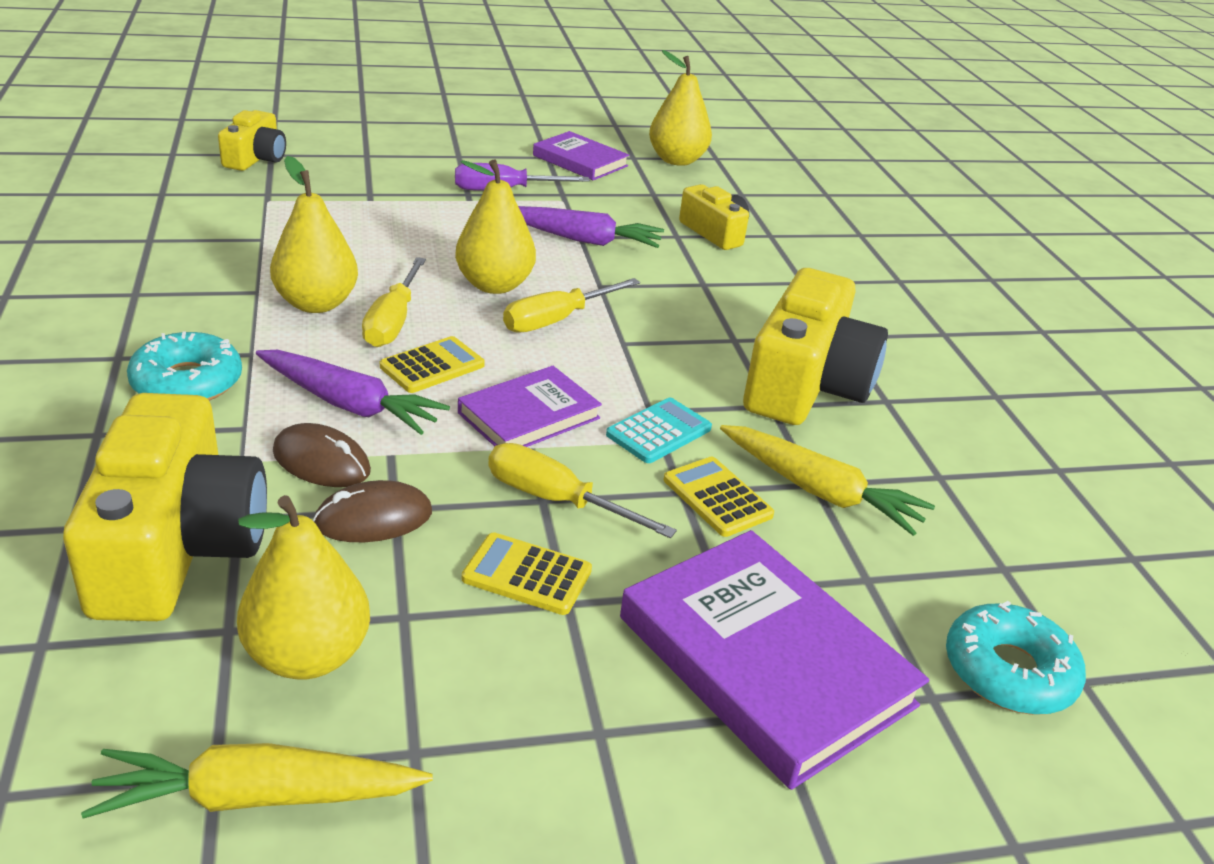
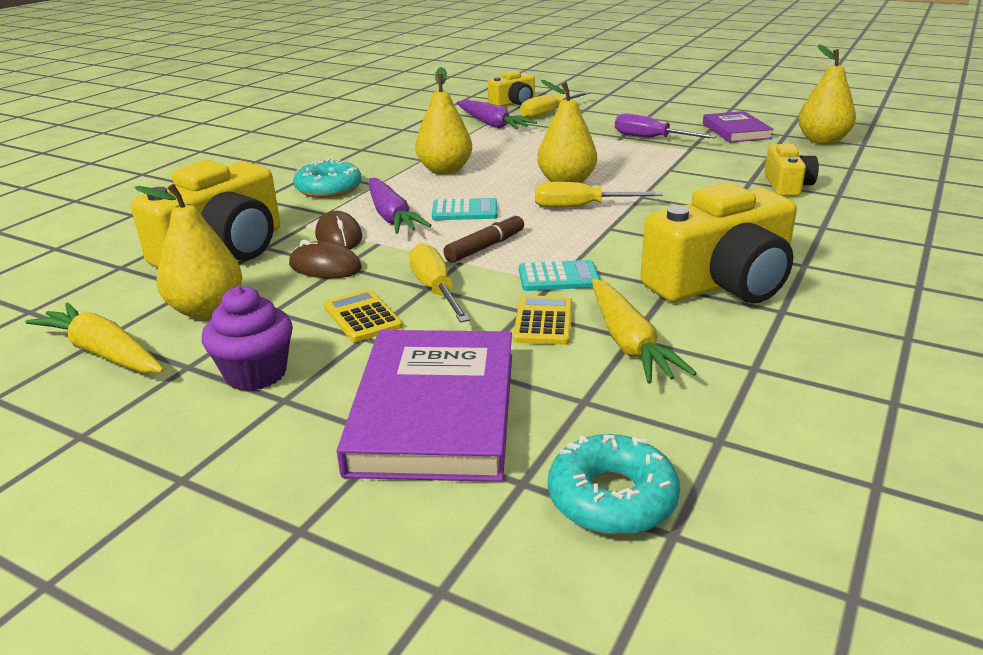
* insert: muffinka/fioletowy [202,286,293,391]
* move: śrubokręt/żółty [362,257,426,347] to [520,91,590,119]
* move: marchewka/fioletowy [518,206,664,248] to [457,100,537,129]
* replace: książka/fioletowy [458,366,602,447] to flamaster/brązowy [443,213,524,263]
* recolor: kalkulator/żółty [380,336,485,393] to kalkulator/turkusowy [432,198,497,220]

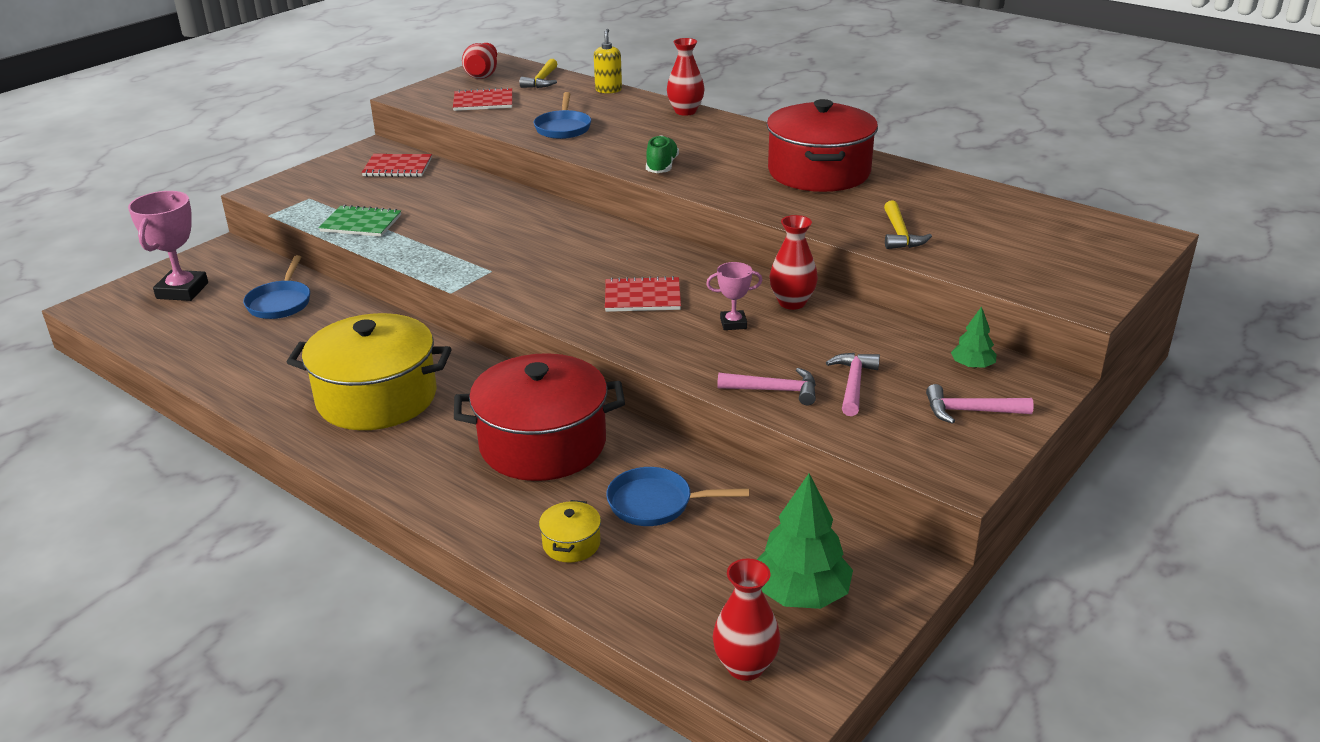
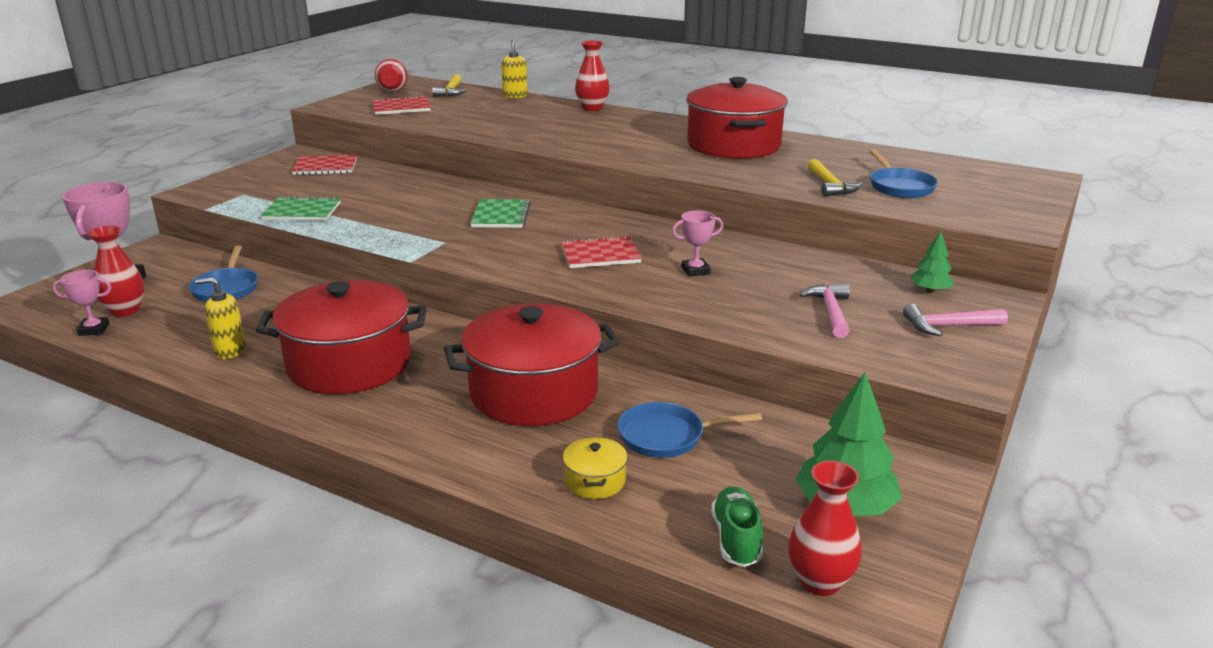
* delete: młotek/różowy [717,368,816,405]
* insert: puchar/różowy [52,270,111,336]
* insert: dozownik mydła/żółty [195,277,246,359]
* insert: zeszyt/zielony [470,199,530,228]
* move: patelnia/niebieski [534,92,591,139] to [869,149,938,198]
* move: but/zielony [646,135,679,173] to [711,486,763,567]
* move: wazon/czerwony [769,215,818,310] to [88,226,144,317]
* recolor: garnek/żółty [287,313,452,430] to garnek/czerwony [255,280,427,394]

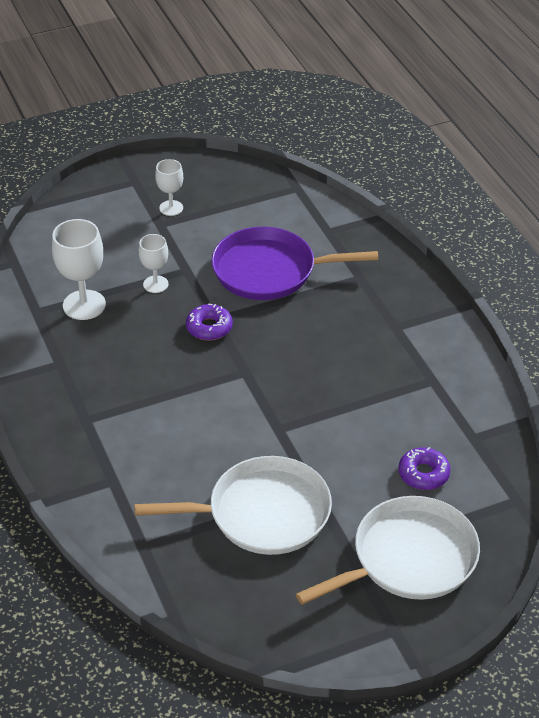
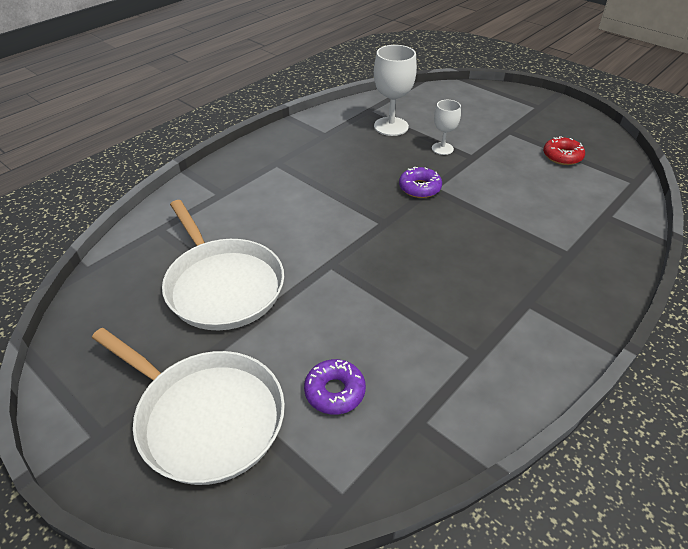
* delete: kielich/biały [155,159,183,216]
* delete: patelnia/fioletowy [211,227,378,300]
* insert: donut/czerwony [543,136,585,165]

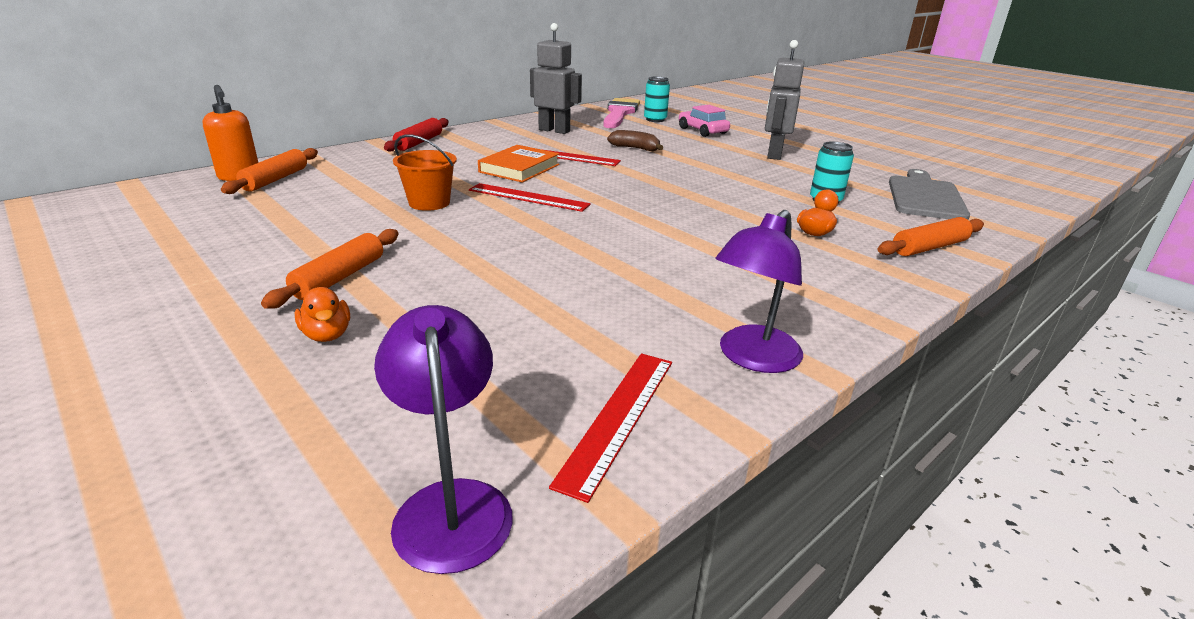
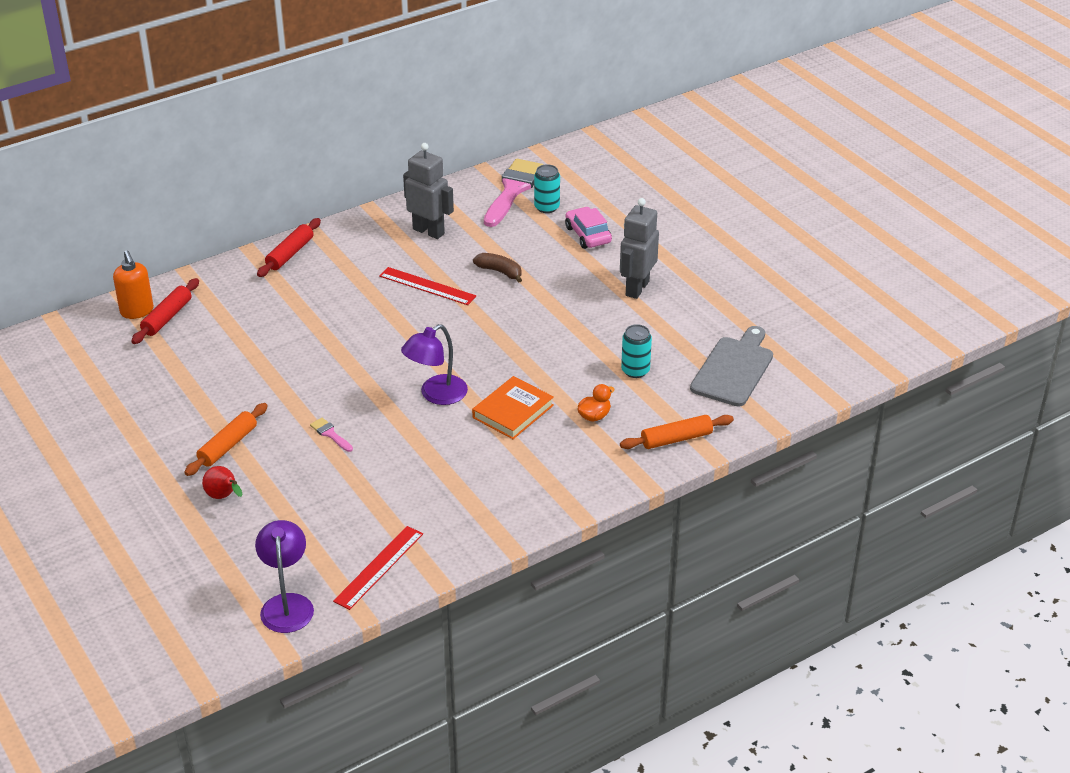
* delete: wiadro/pomarańczowy [393,134,457,211]
* delete: linijka/czerwony [469,183,591,212]
* insert: pędzel/różowy [310,418,353,452]
* move: książka/pomarańczowy [478,145,559,183] to [472,376,554,439]
* move: lampka/fioletowy [715,210,803,373] to [401,324,468,405]
* replace: kaczka/pomarańczowy [295,287,350,342] to gruszka/czerwony [202,466,242,499]
* recolor: wałek do ciasta/pomarańczowy [221,148,318,194] to wałek do ciasta/czerwony [131,278,199,344]

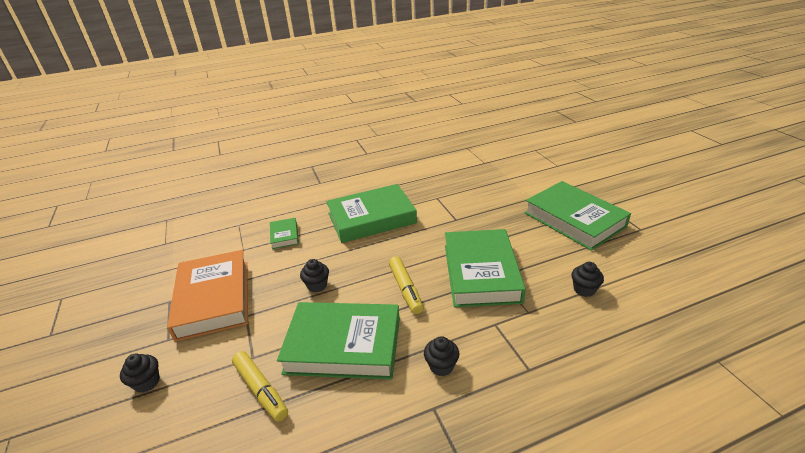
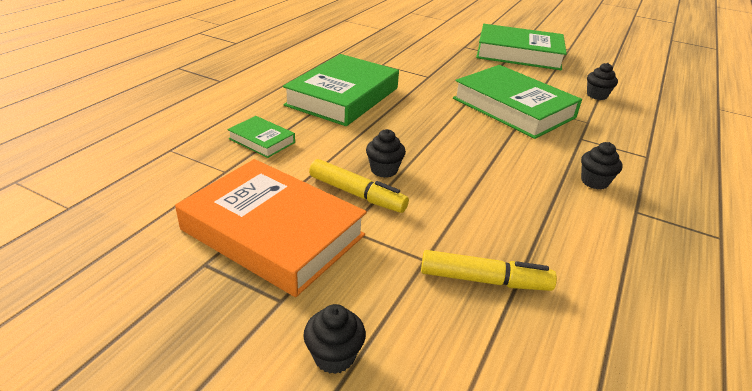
* delete: książka/zielony [277,302,400,380]
* move: flamaster/żółty [389,256,423,314] to [309,159,409,213]

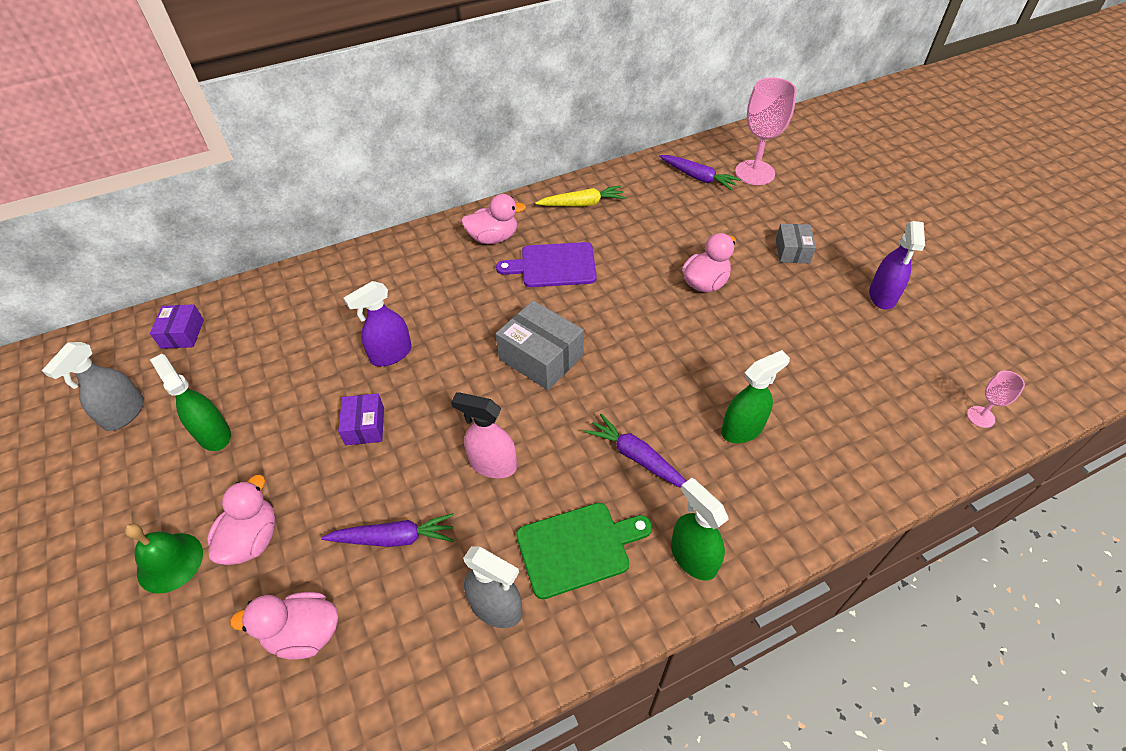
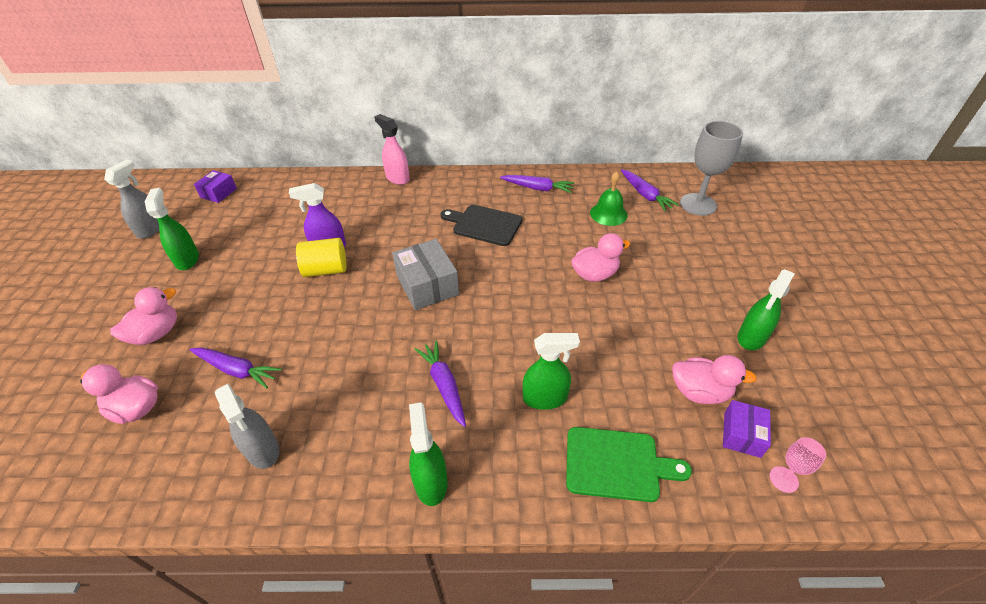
* delete: pudełko/szary [776,224,816,263]
* insert: walec/żółty [296,238,346,277]
* move: dzwonek/zielony [125,523,203,593] to [590,172,628,226]
* move: pudełko/fioletowy [338,393,384,445] to [723,400,771,458]
* move: spryskiwacz/różowy [451,392,517,478] to [374,114,410,185]
* move: kaczka/różowy [461,194,526,244] to [672,355,757,404]
* move: deska do krojenia/zielony [516,503,652,599] to [566,427,692,502]
* recolor: deska do krojenia/fioletowy [496,242,597,287] to deska do krojenia/czarny [441,205,523,246]
* recolor: marchewka/żółty [535,185,626,207] to marchewka/fioletowy [500,175,574,193]
* recolor: kielich/różowy [735,77,797,185] to kielich/szary [680,121,743,216]
* recolor: spryskiwacz/fioletowy [869,221,925,310] to spryskiwacz/zielony [738,269,795,350]
* rotate: spryskiwacz/szary [42,342,144,431] = [104,160,159,239] 150 degrees clockwise

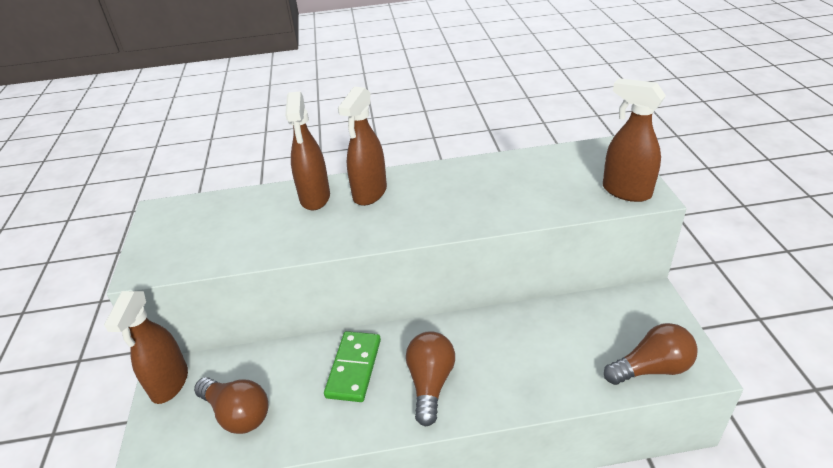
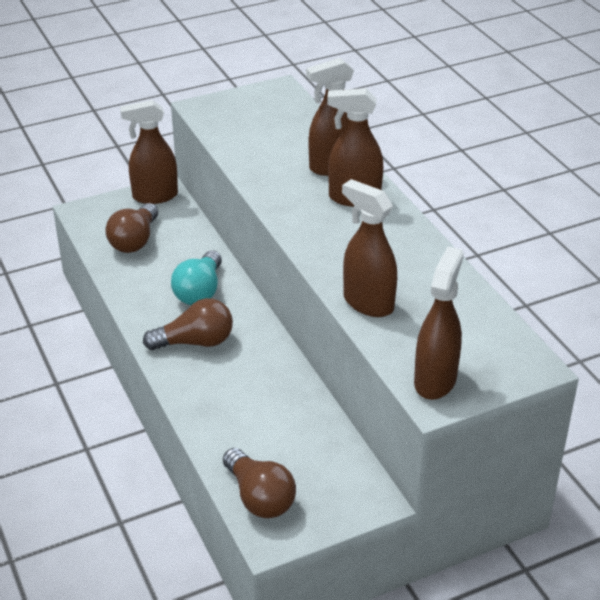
* insert: spryskiwacz/brązowy [342,179,397,317]
* replace: kostka domina/zielony [324,331,381,402] to żarówka/turkusowy [171,251,222,305]

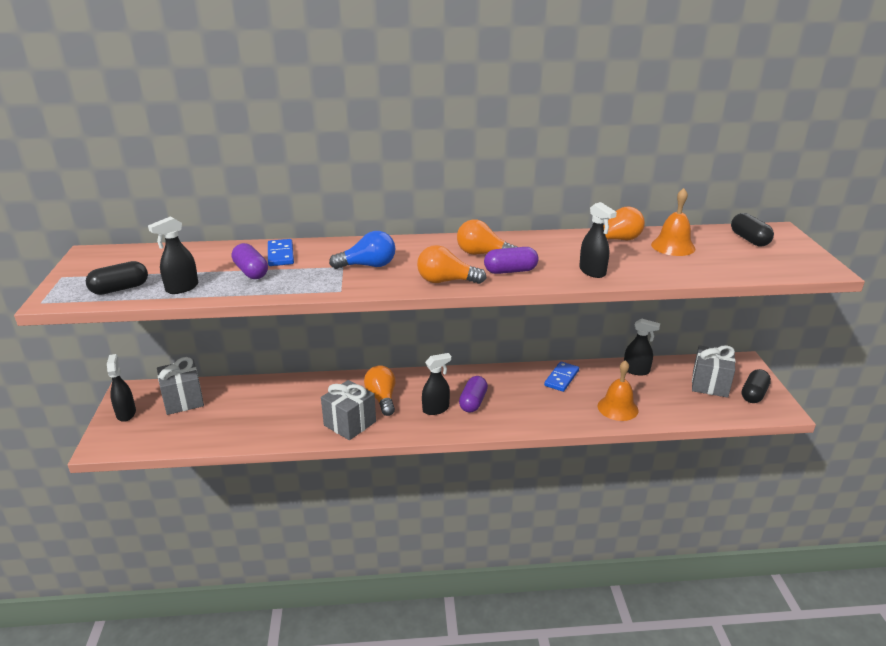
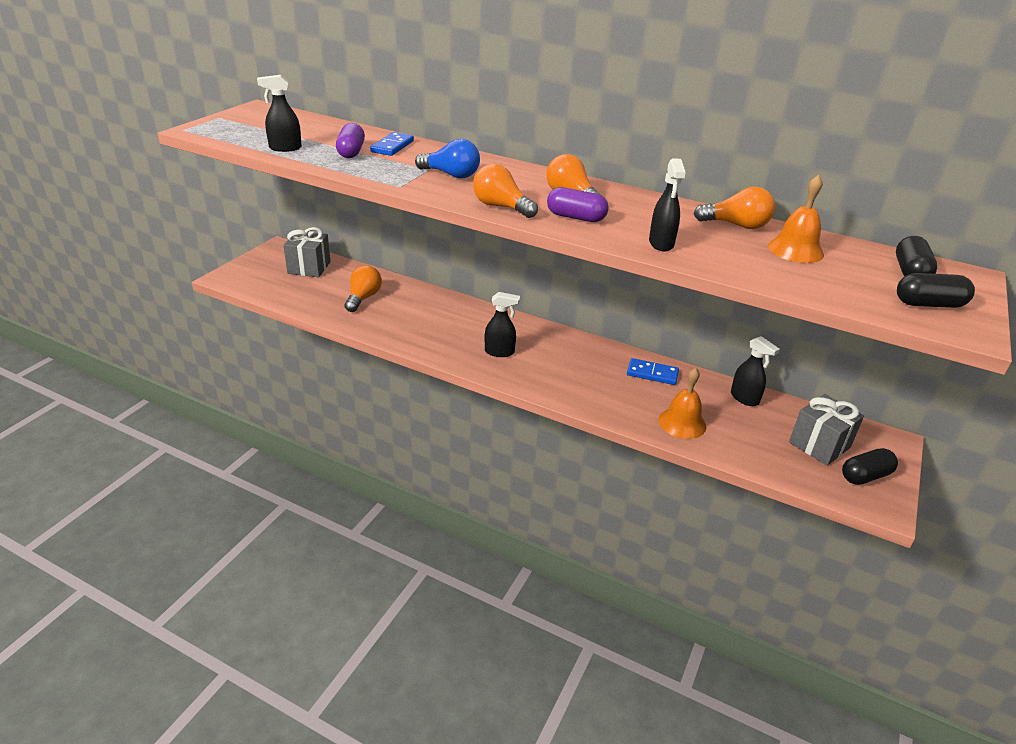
* delete: spryskiwacz/czarny [107,354,136,422]
* delete: prezent/szary [321,380,376,440]
* delete: kapsułka/fioletowy [459,376,488,413]
* move: kapsułka/czarny [86,261,148,295] to [897,273,975,308]
* move: żarówka/pomarańczowy [364,365,396,416] to [345,265,382,312]
* rotate: kostka domina/niebieski [544,361,579,392] = [627,358,679,385] 45 degrees clockwise

